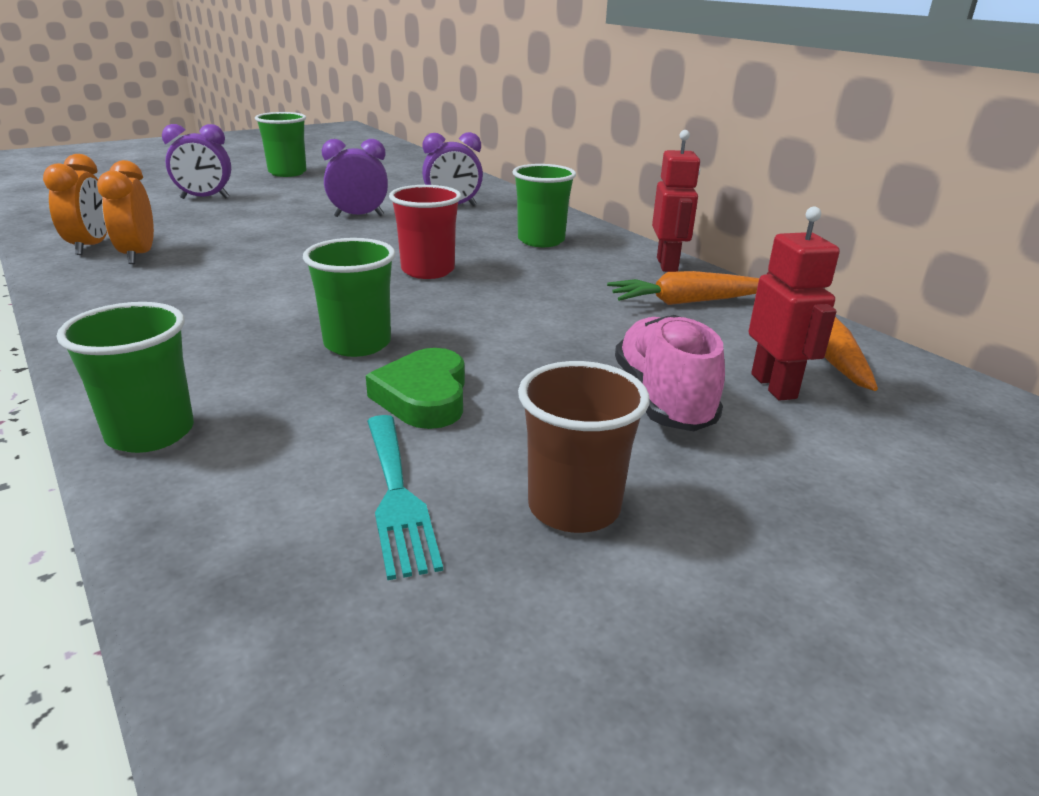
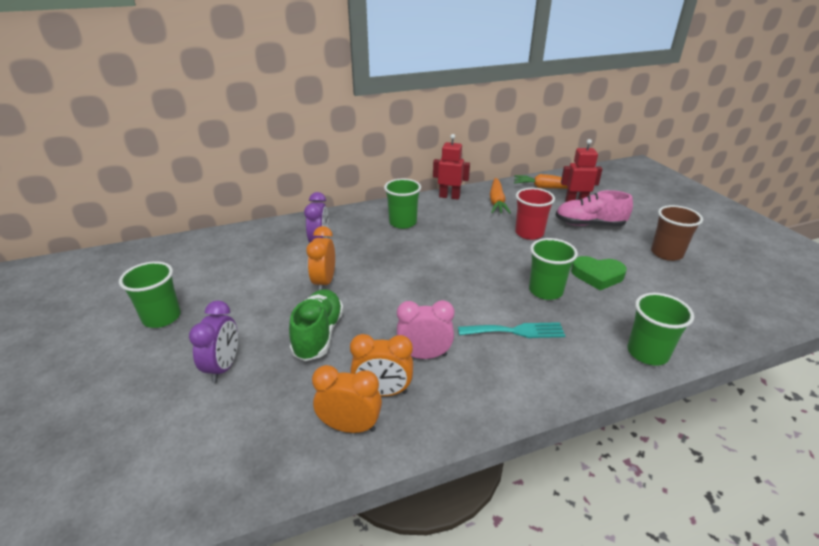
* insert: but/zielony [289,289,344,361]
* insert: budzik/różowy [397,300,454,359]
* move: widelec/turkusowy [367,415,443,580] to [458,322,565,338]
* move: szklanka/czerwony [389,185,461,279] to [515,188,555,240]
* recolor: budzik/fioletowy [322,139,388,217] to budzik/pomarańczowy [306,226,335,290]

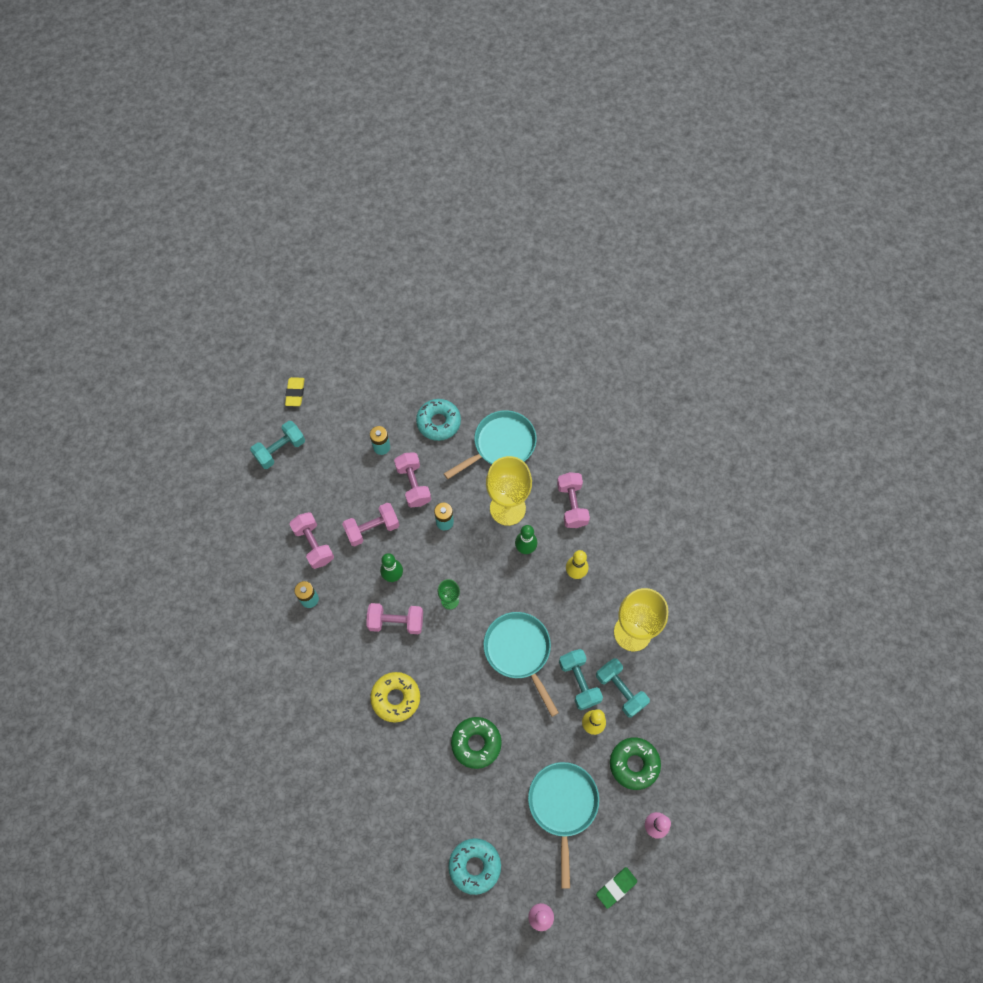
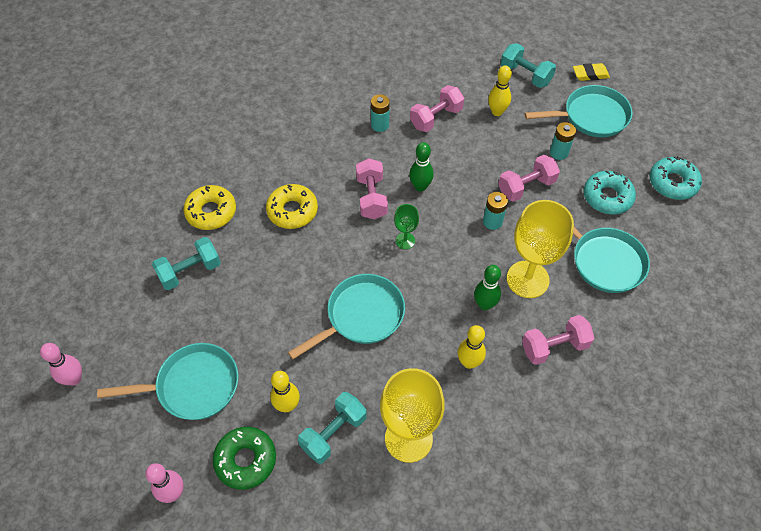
* delete: hantel/różowy [342,503,399,547]
* delete: donut/zielony [451,717,502,769]
* delete: gumka do mazania/zielony [596,867,637,909]
* insert: donut/żółty [184,185,236,230]
* insert: kręgiel/żółty [488,65,512,116]
* insert: patelnia/turkusowy [524,85,633,138]
* move: donut/turkusowy [448,838,501,895] to [650,156,702,200]
* move: hantel/turkusowy [559,649,603,710] to [152,237,221,290]

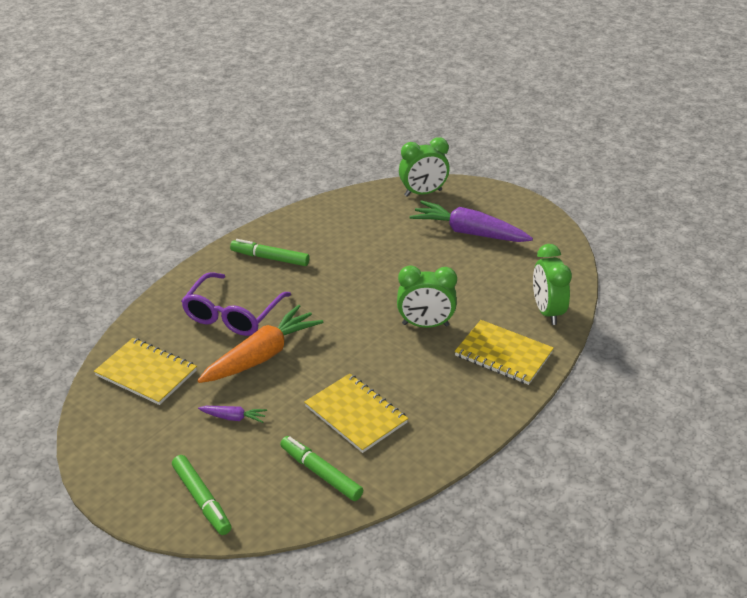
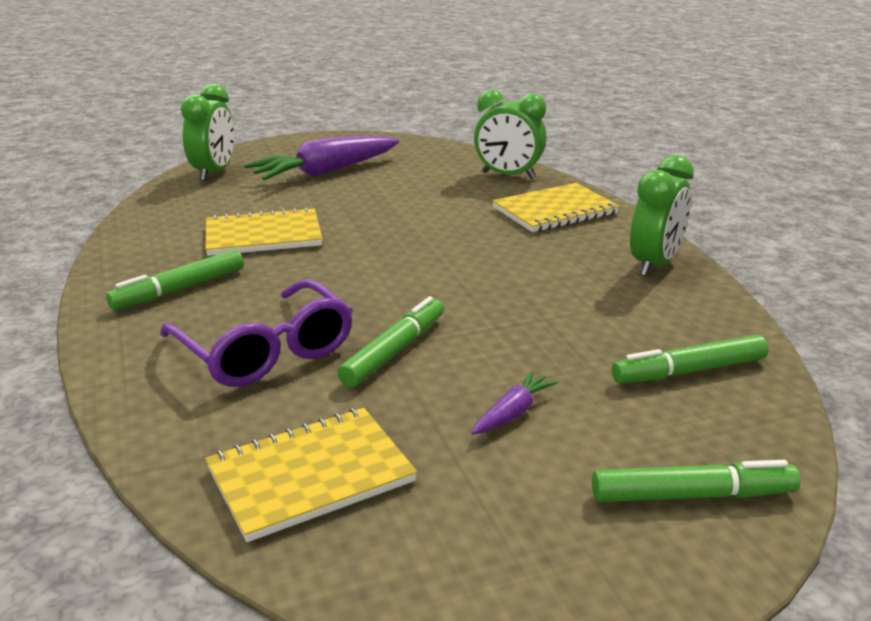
* move: zeszyt/żółty [304,373,408,453] to [205,207,323,256]
* move: budzik/zielony [397,266,457,328] to [630,155,694,276]
* replace: marchewka/pomarańczowy [197,305,323,383] to flamaster/zielony [337,296,444,388]

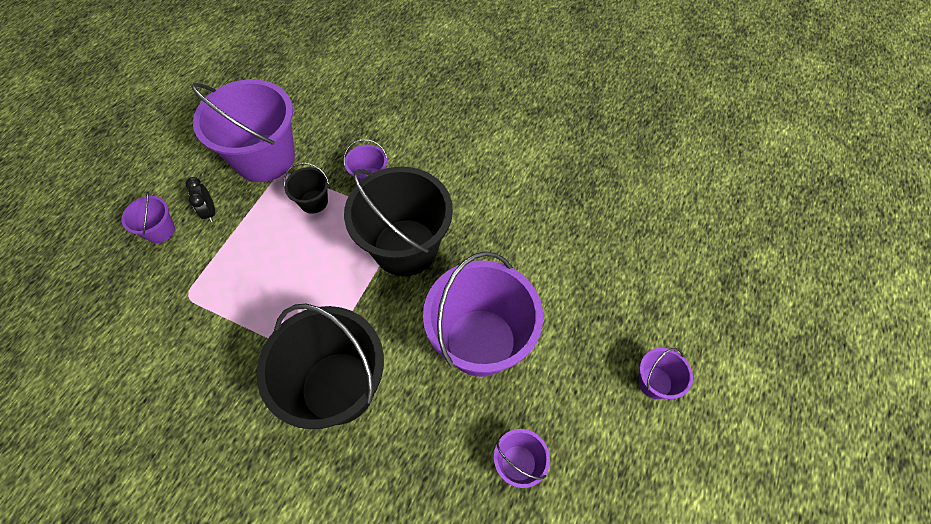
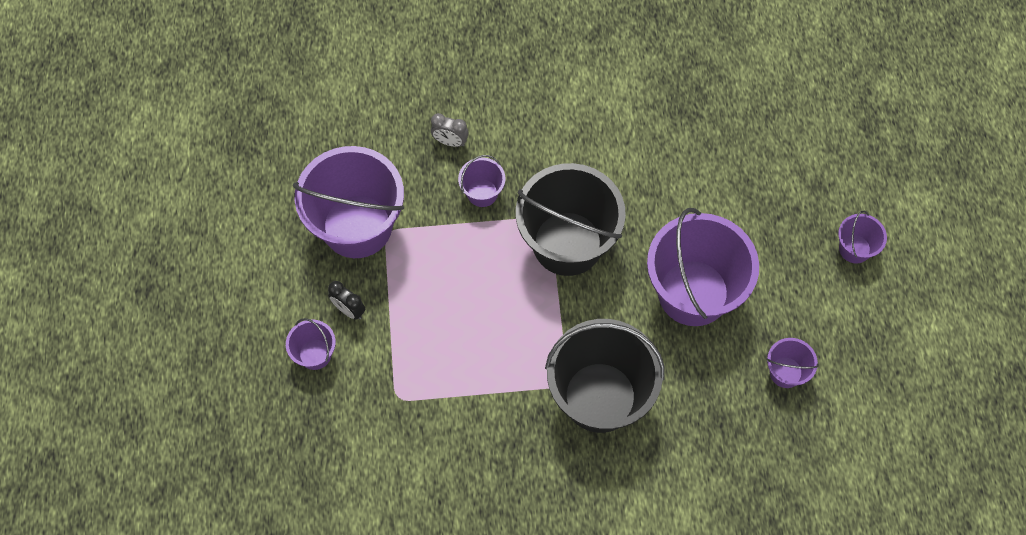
* delete: wiadro/czarny [283,162,329,214]
* insert: budzik/szary [431,113,469,147]

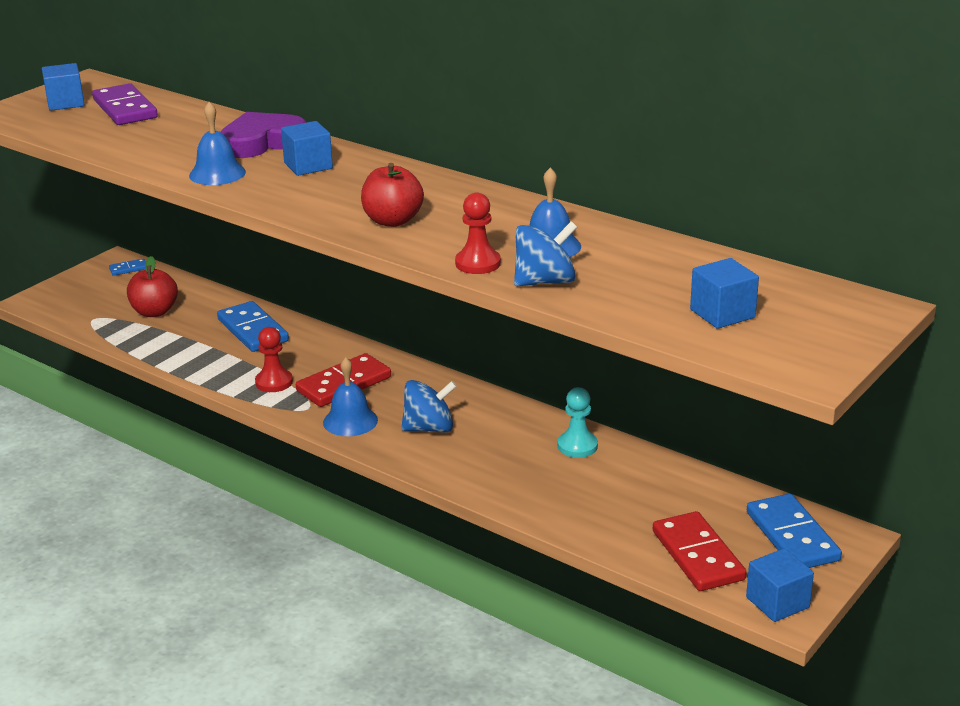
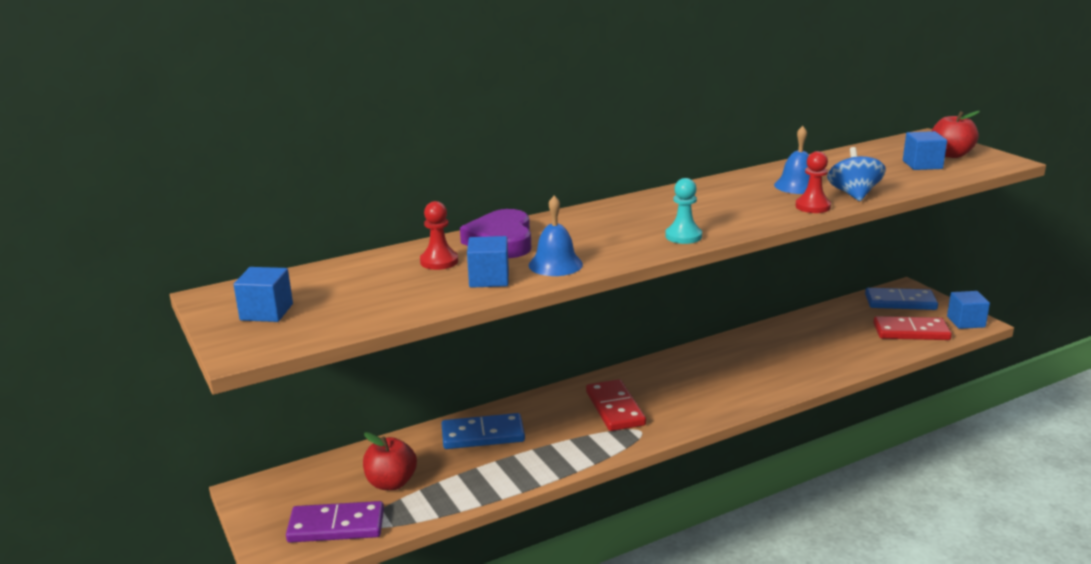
* delete: kostka domina/niebieski [109,259,146,276]
* delete: dzwonek/niebieski [323,357,378,436]
* delete: bączek/niebieski [401,380,457,433]
* move: kostka domina/fioletowy [92,83,158,125] to [286,501,384,543]
* move: pionek/czerwony [255,327,293,392] to [420,201,458,270]
* move: sześcian/niebieski [281,121,333,176] to [467,236,509,288]
* move: jabłko/czerwony [361,163,424,227] to [932,111,980,158]
* move: pionek/turkusowy [558,387,598,458] to [665,178,702,244]

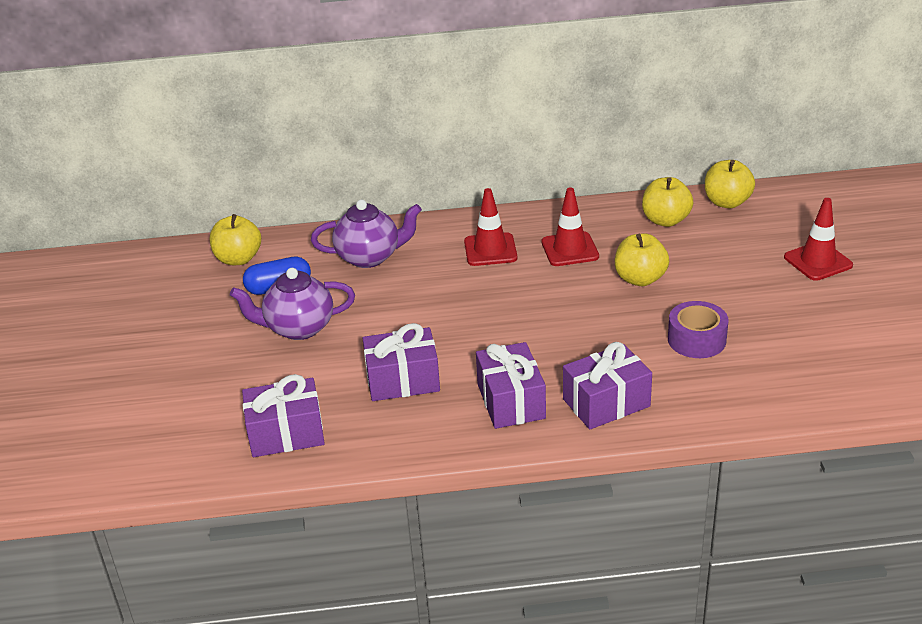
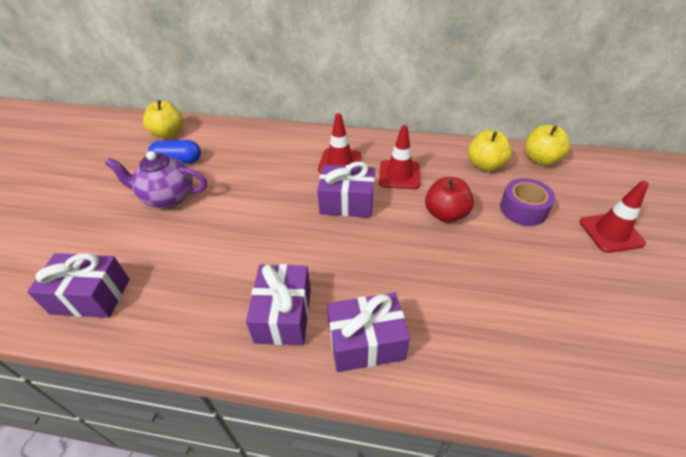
* delete: imbryk/fioletowy [311,200,422,268]
* move: prezent/fioletowy [363,323,440,401] to [317,162,375,218]
* move: taśma klejąca/fioletowy [668,301,729,358] to [500,178,555,226]
* recolor: jabłko/żółty [615,234,669,286] to jabłko/czerwony [425,177,474,223]

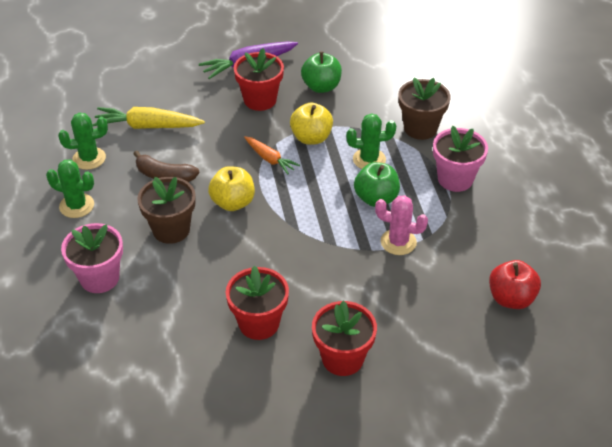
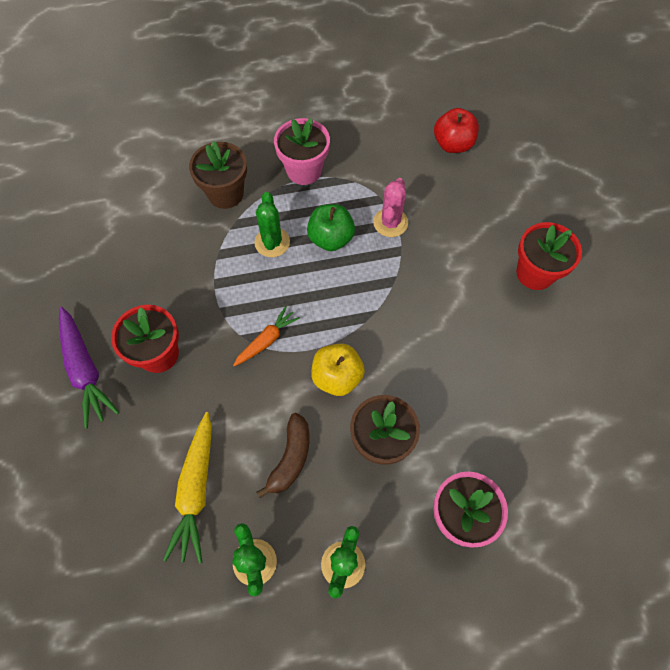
* delete: doniczka/czerwony [226,266,289,340]
* delete: jabłko/żółty [290,102,333,145]
* delete: jabłko/zielony [301,51,342,93]

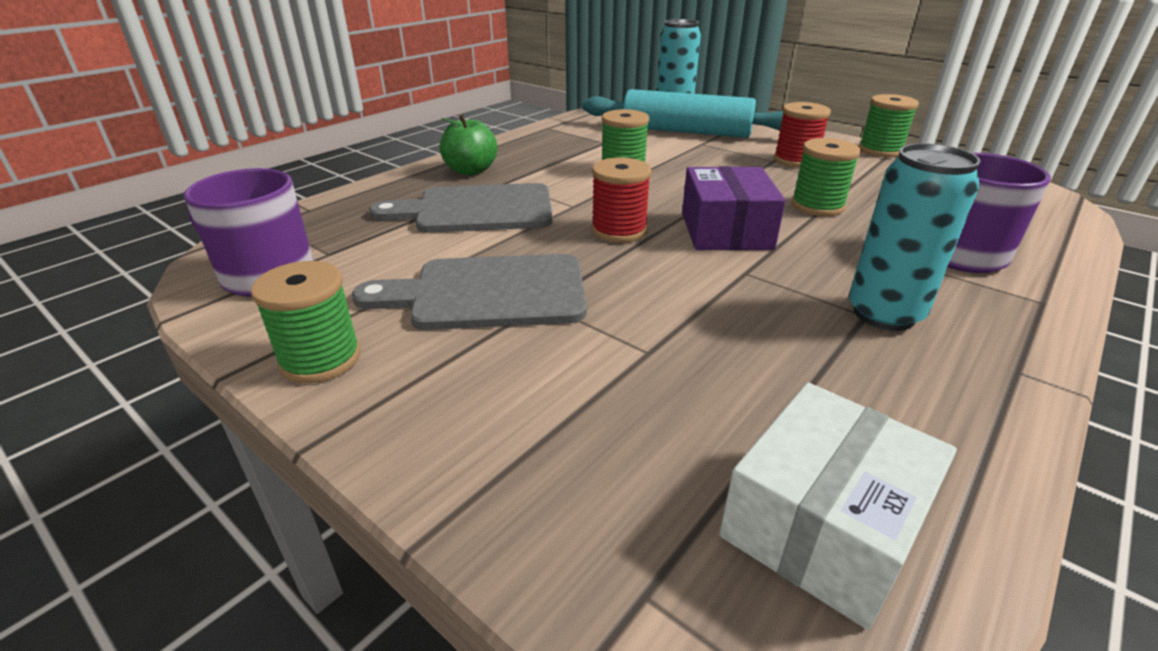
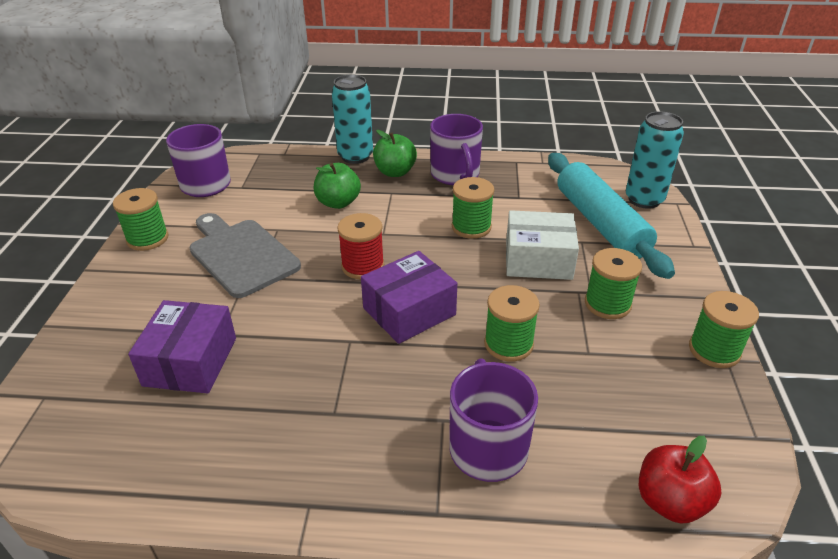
* insert: pudełko/fioletowy [128,300,236,394]
* insert: kubek/fioletowy [430,114,483,185]
* insert: jabłko/czerwony [639,436,721,523]
* move: pudełko/biały [719,383,957,629] to [506,210,579,280]
* move: puszka/turkusowy [849,143,981,331] to [332,75,373,164]
* replace: deska do krojenia/szary [369,183,553,233] to jabłko/zielony [314,163,361,209]
* recolor: szpulka/czerwony [774,102,831,168] to szpulka/zielony [585,248,642,319]

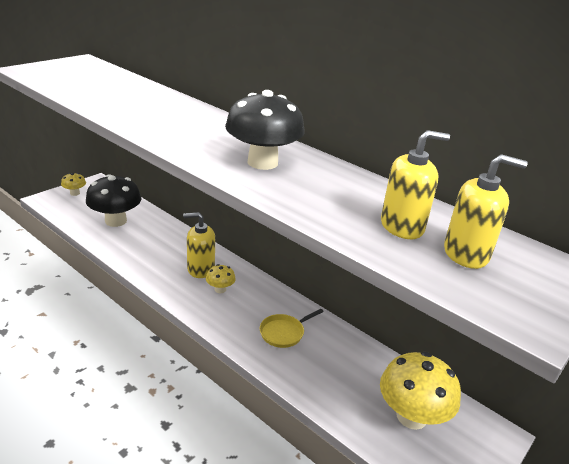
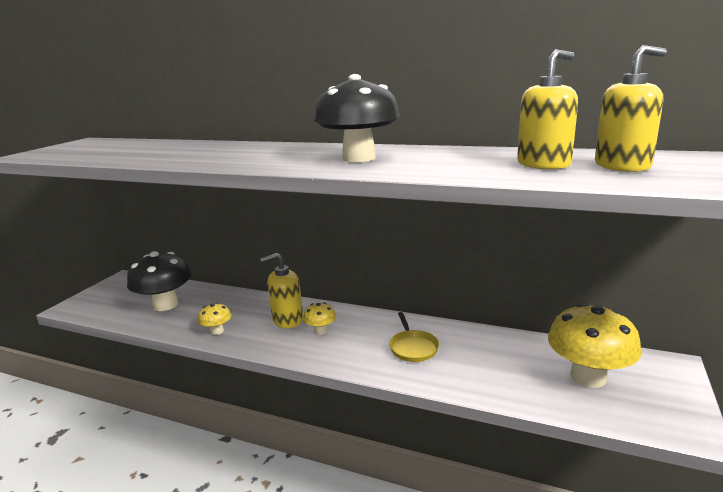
* move: grzyb/żółty [61,173,86,196] to [198,303,231,335]
* rotate: patelnia/żółty [260,309,324,348] = [389,312,439,362] 45 degrees counterclockwise

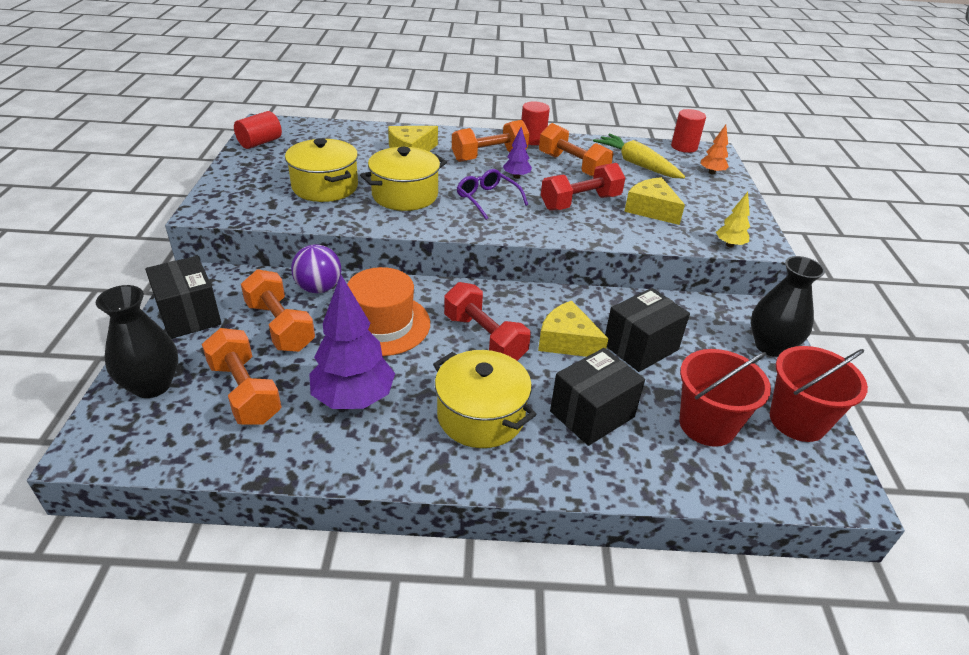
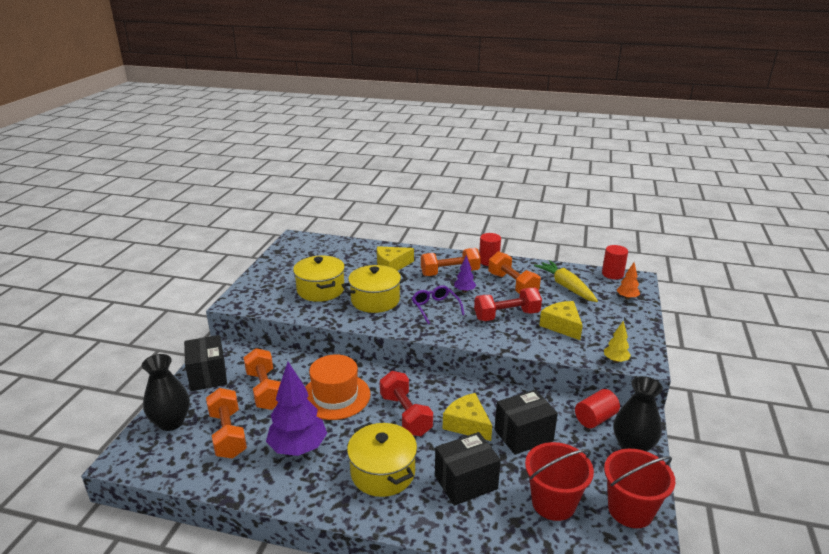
* delete: piłka/fioletowy [291,244,341,293]
* move: walec/czerwony [234,111,282,149] to [575,389,620,428]

